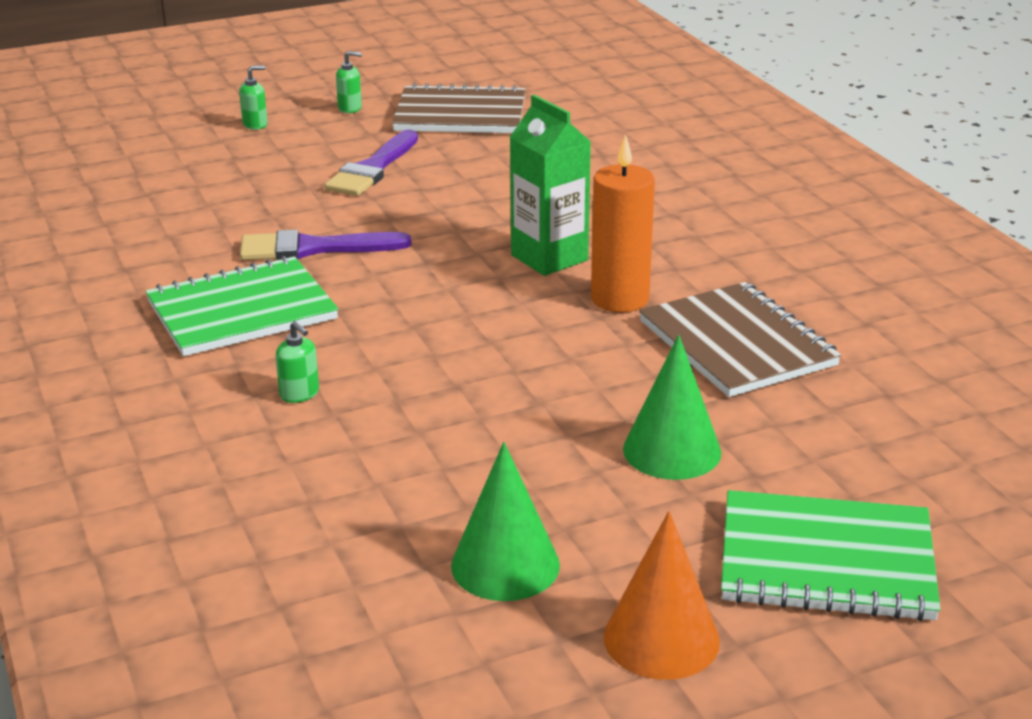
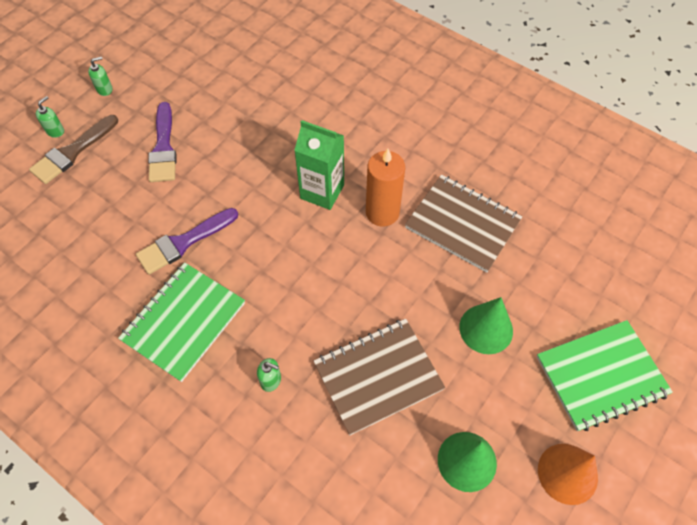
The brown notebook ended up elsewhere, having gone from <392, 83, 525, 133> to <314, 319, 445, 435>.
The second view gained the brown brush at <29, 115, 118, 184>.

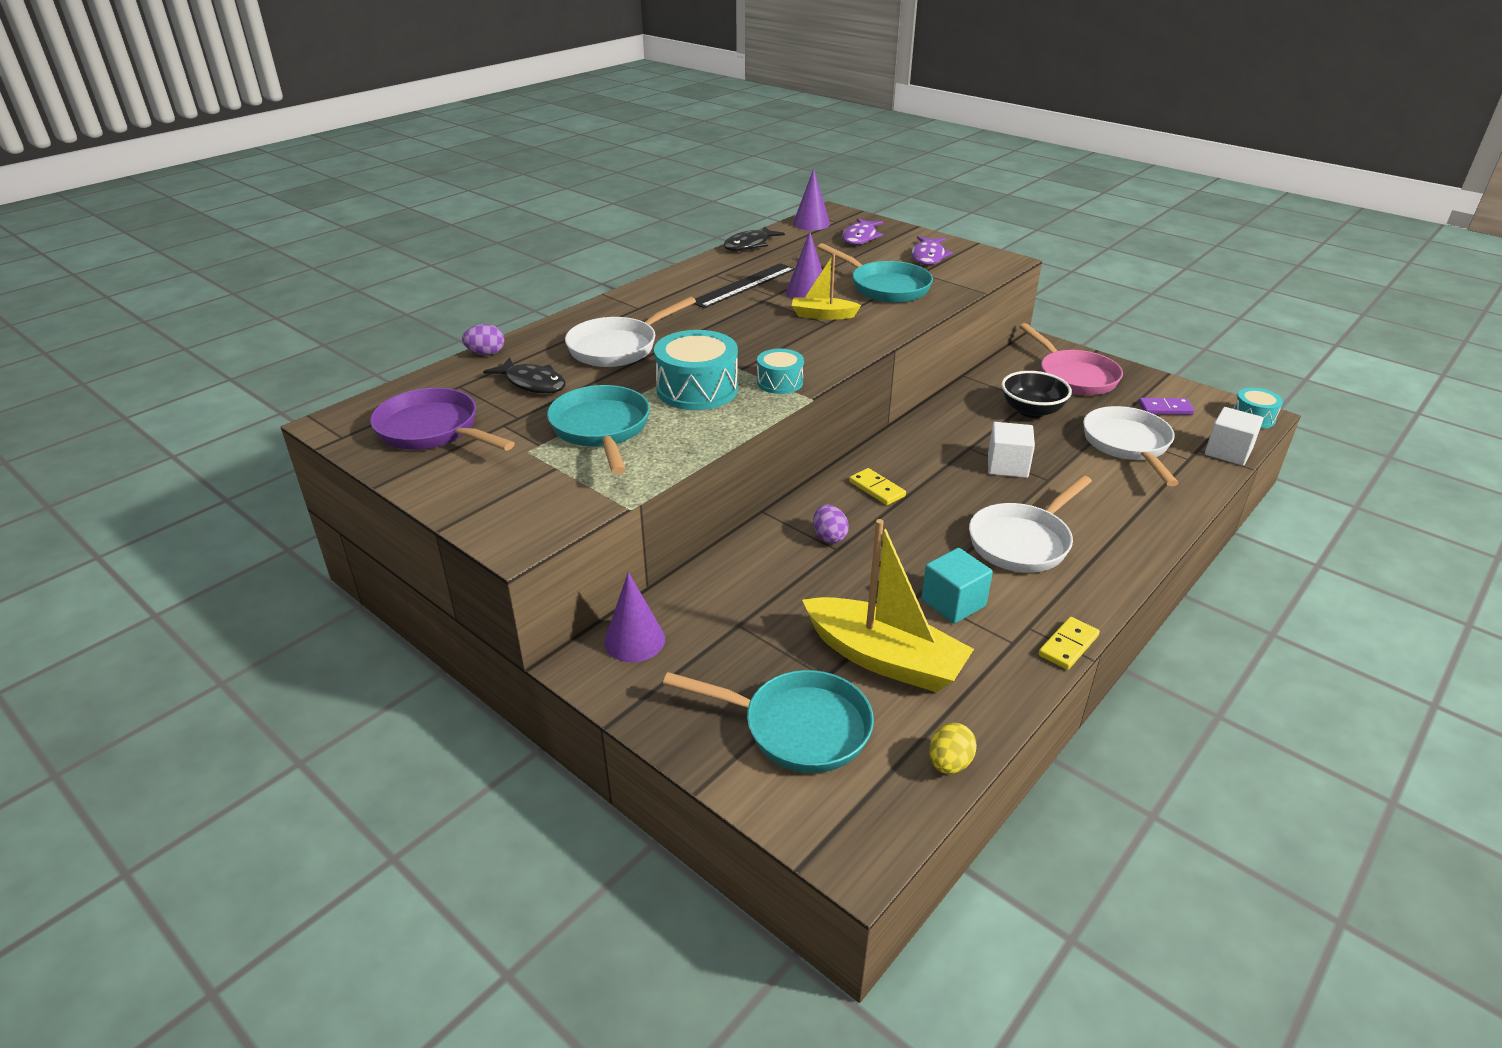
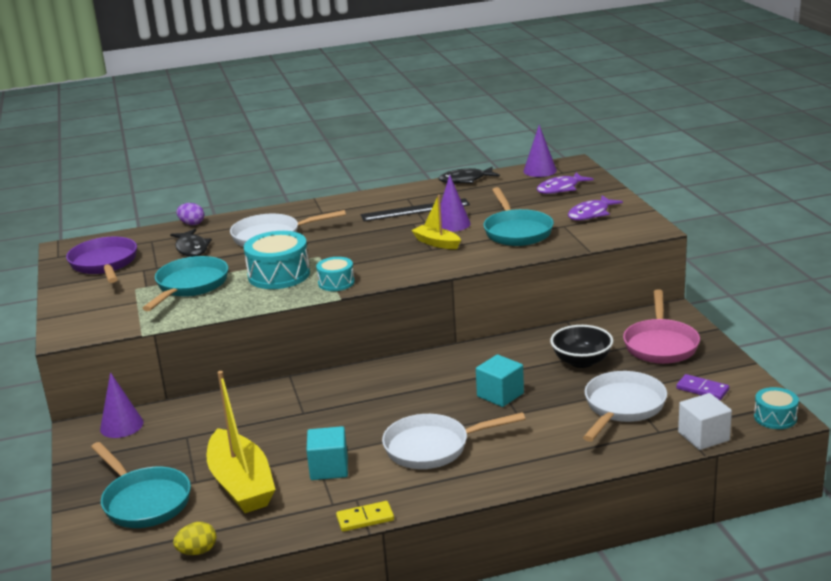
What was the white cube at <988, 422, 1035, 478> turned into the turquoise cube at <476, 354, 524, 407>.
The second view lost the yellow domino at <849, 468, 906, 505>.
The second view lost the purple egg at <813, 505, 849, 544>.

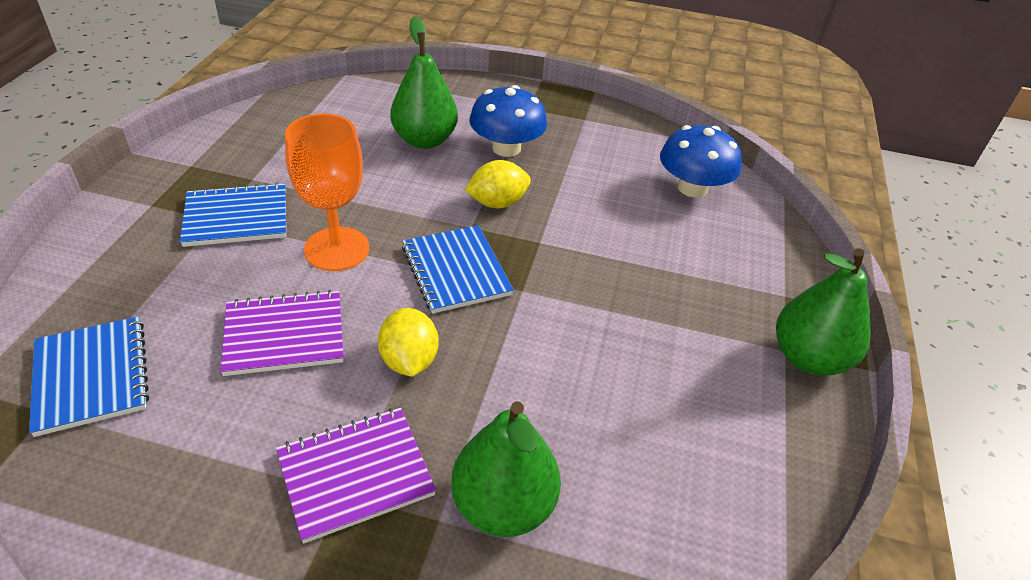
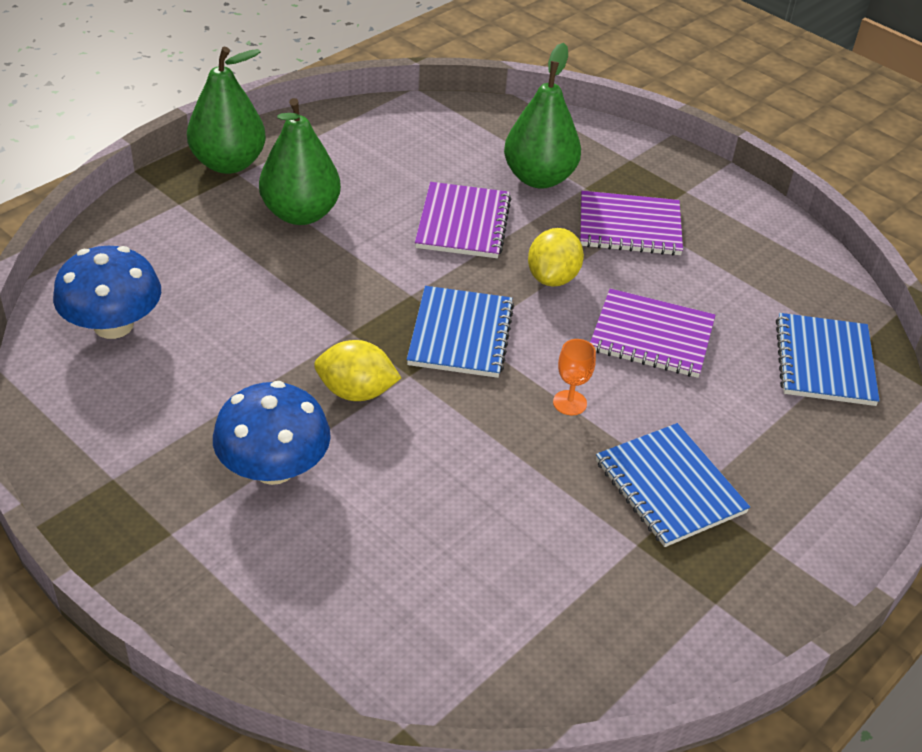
The green pear ended up elsewhere, having gone from <390, 16, 458, 149> to <259, 98, 341, 225>.
The size of the orange goblet at <285, 114, 369, 271> changed by a factor of 0.46.
The blue notebook at <180, 183, 286, 247> ended up facing another way, 45 degrees clockwise from before.
The second view gained the purple notebook at <415, 182, 512, 258>.

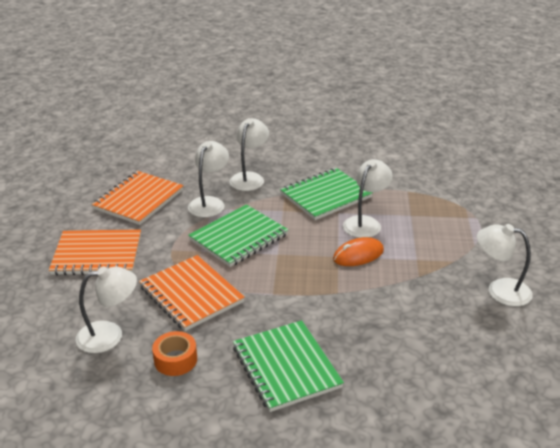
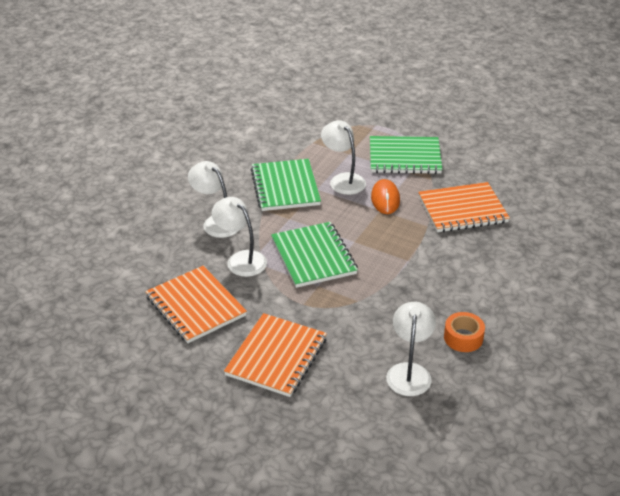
The second view lost the white lamp at <477, 224, 533, 307>.
The orange notebook ended up elsewhere, having gone from <139, 255, 245, 331> to <418, 182, 510, 232>.
The green notebook ended up elsewhere, having gone from <233, 320, 344, 412> to <370, 136, 443, 174>.

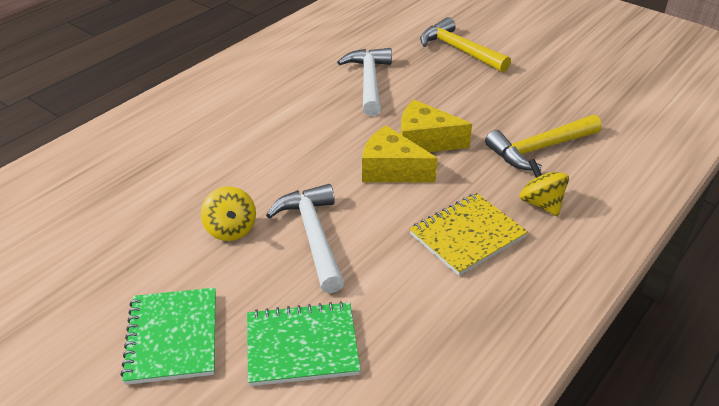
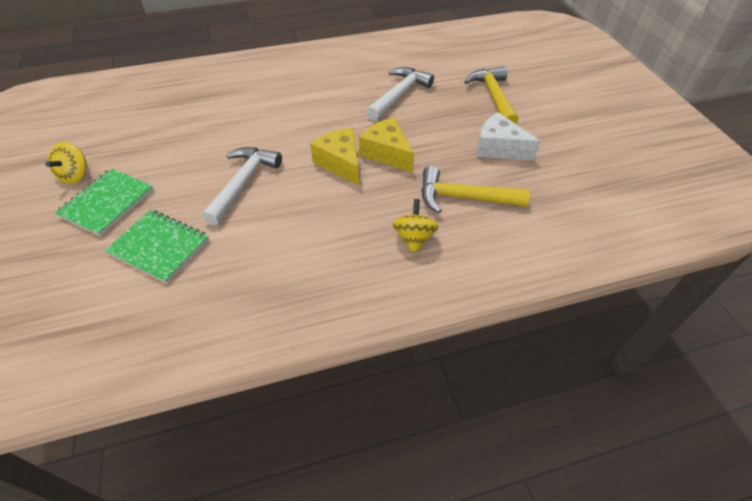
The yellow spinning top ended up elsewhere, having gone from <201, 186, 256, 241> to <45, 142, 87, 184>.
The second view lost the yellow notebook at <410, 193, 528, 276>.
The second view gained the white cheese at <476, 112, 541, 160>.

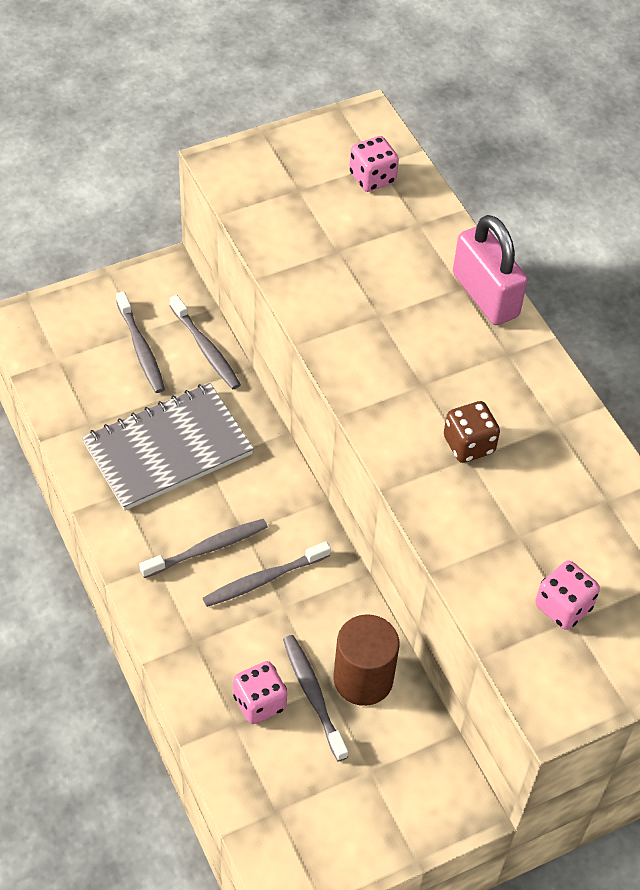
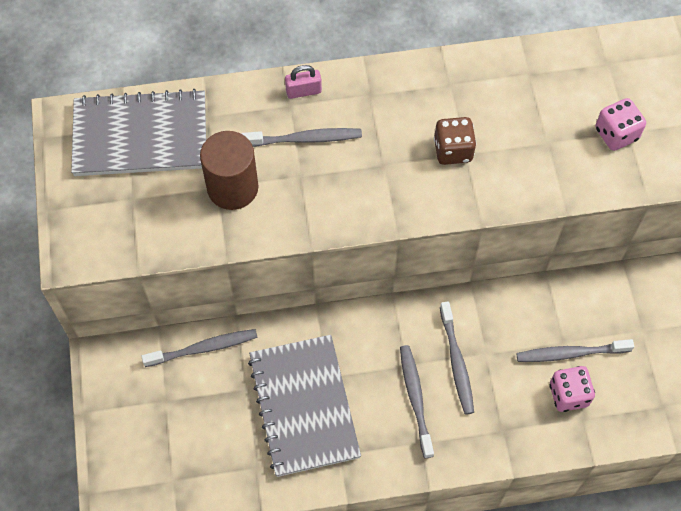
Where the pink dice stood at <349, 136, 399, 192>, the grey notebook came to stand at <71, 89, 206, 176>.
The size of the pink padlock at <453, 215, 528, 325> changed by a factor of 0.48.
The grey toothbrush ended up elsewhere, having gone from <116, 291, 165, 393> to <241, 128, 362, 147>.
The brown cylinder ended up elsewhere, having gone from <333, 614, 399, 706> to <200, 131, 259, 210>.

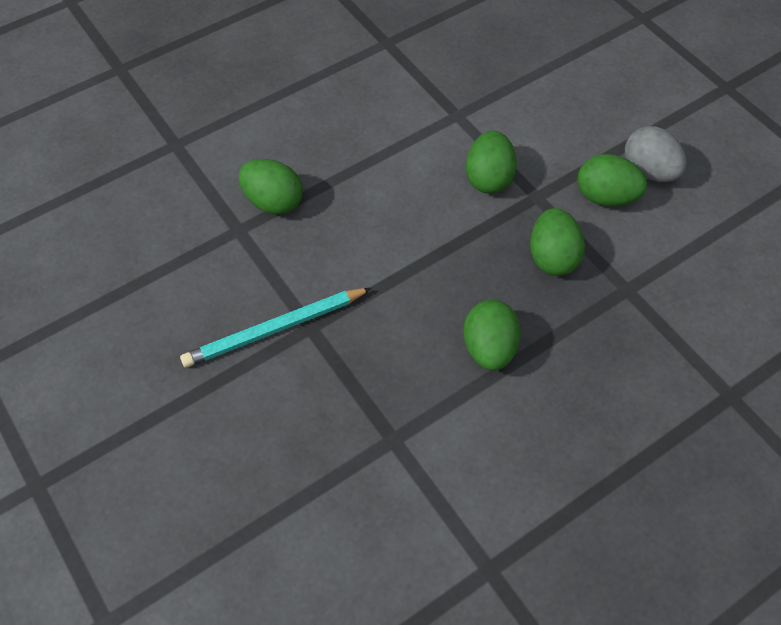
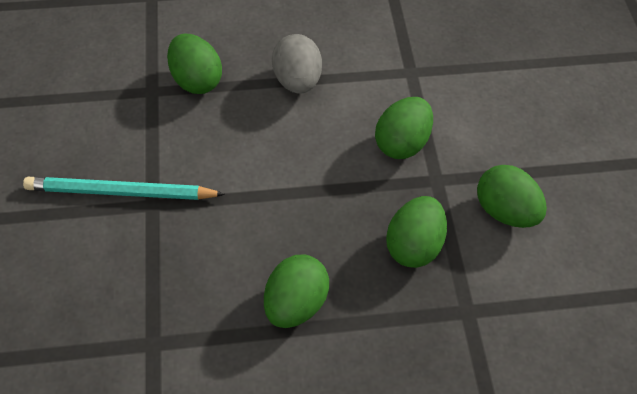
The grey egg ended up elsewhere, having gone from <625, 126, 687, 182> to <272, 34, 322, 94>.

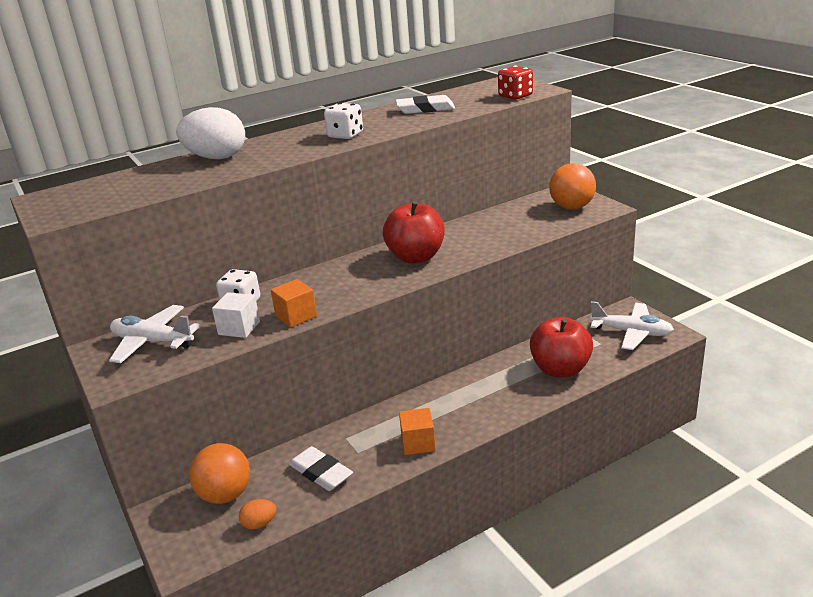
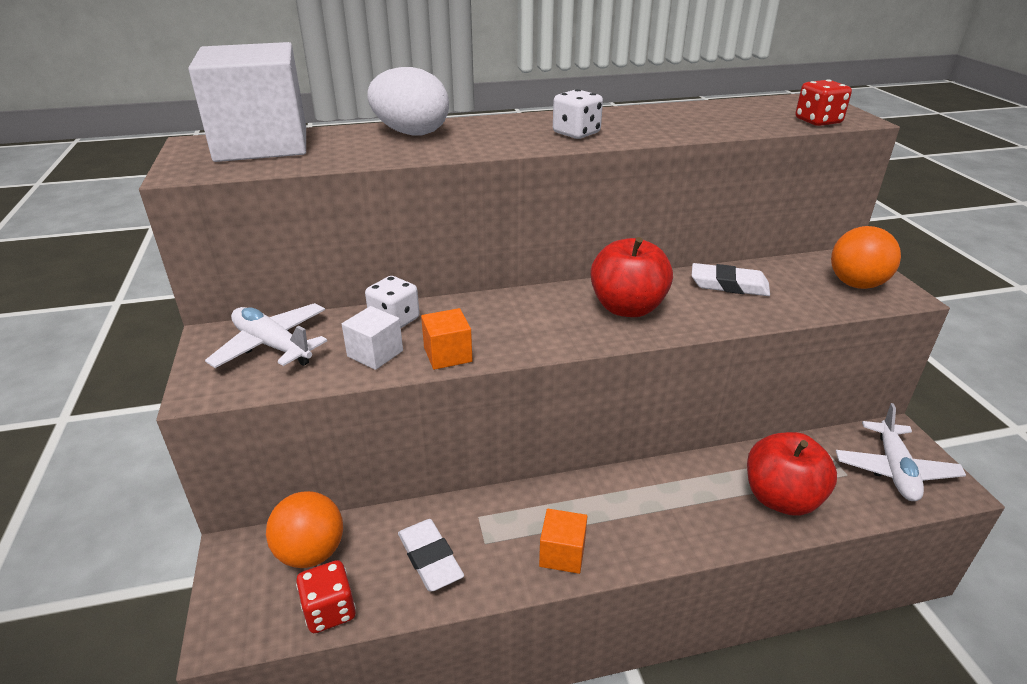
The white eraser ended up elsewhere, having gone from <396, 95, 455, 114> to <692, 263, 770, 296>.
The white plane at <590, 301, 674, 350> ended up facing another way, 60 degrees clockwise from before.
Where the orange egg stood at <239, 499, 276, 530>, the red dice came to stand at <296, 560, 356, 633>.
The second view gained the white cube at <188, 42, 306, 162>.

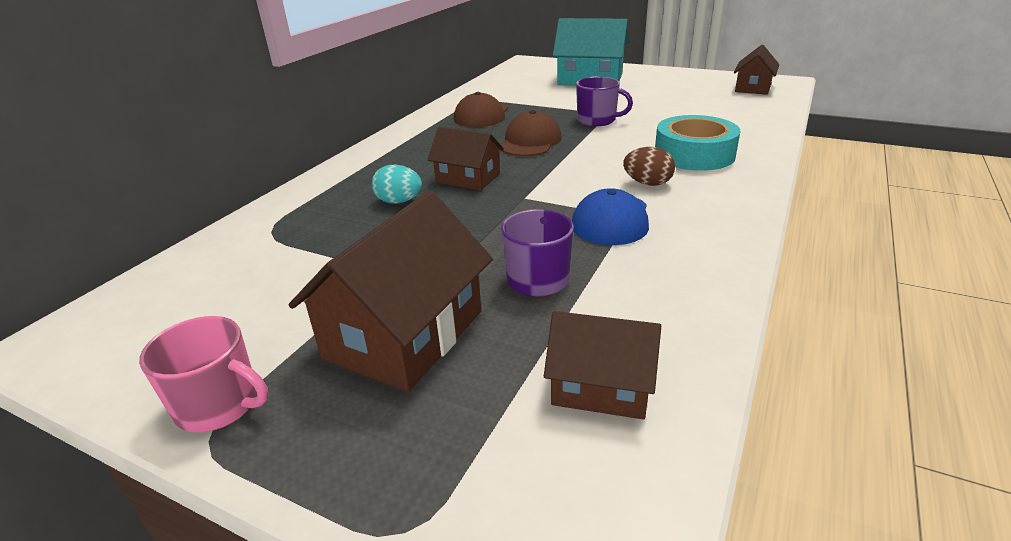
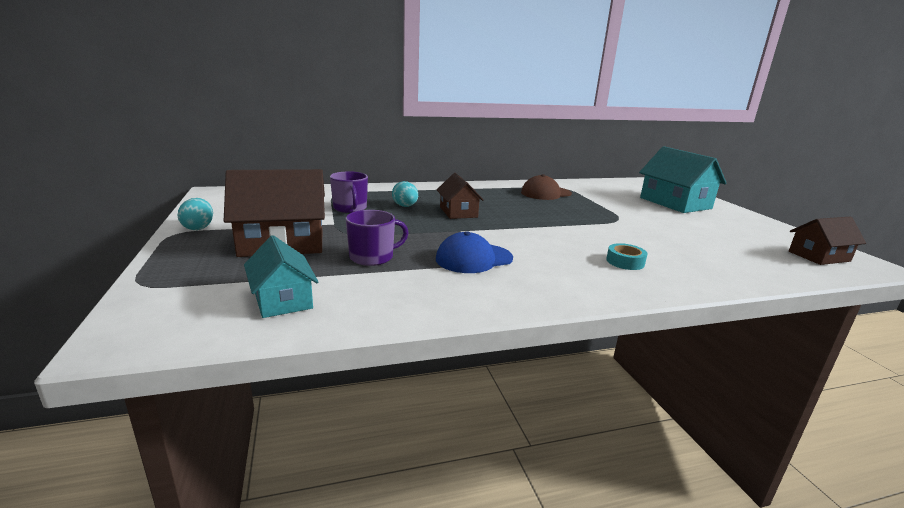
The purple mug ended up elsewhere, having gone from <576, 77, 633, 126> to <330, 171, 368, 213>.
The second view lost the brown cap at <501, 110, 562, 156>.
The size of the turquoise tape at <655, 115, 740, 171> changed by a factor of 0.51.
The second view lost the brown egg at <623, 147, 675, 186>.
What was the brown house at <544, 311, 661, 420> turned into the turquoise house at <244, 235, 319, 318>.
Where the pink mug stood at <139, 316, 268, 432>, the turquoise egg came to stand at <178, 198, 213, 230>.

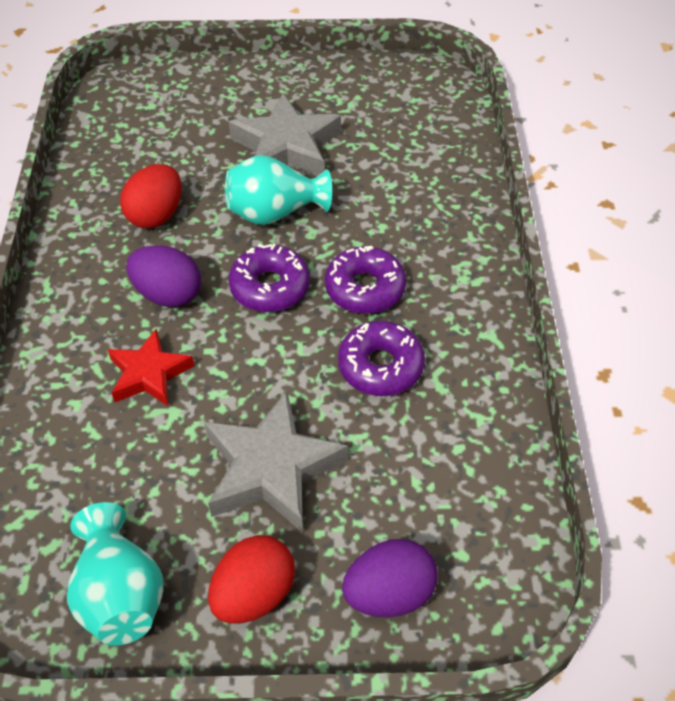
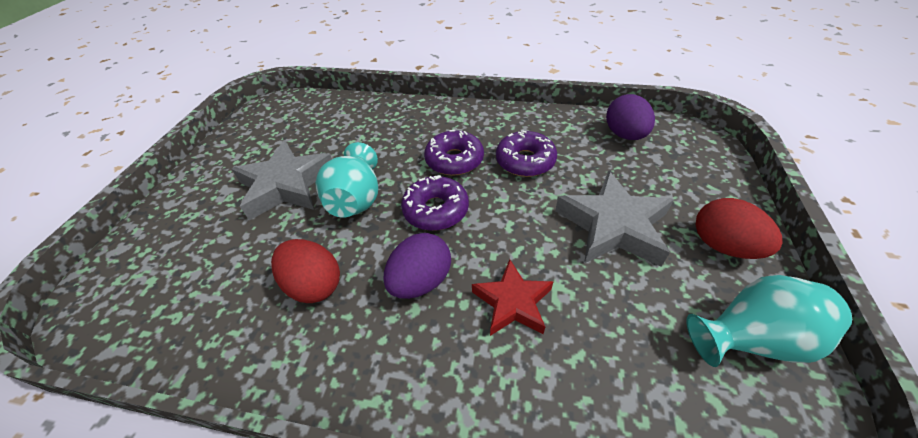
The purple egg ended up elsewhere, having gone from <342, 539, 437, 618> to <606, 94, 655, 140>.

